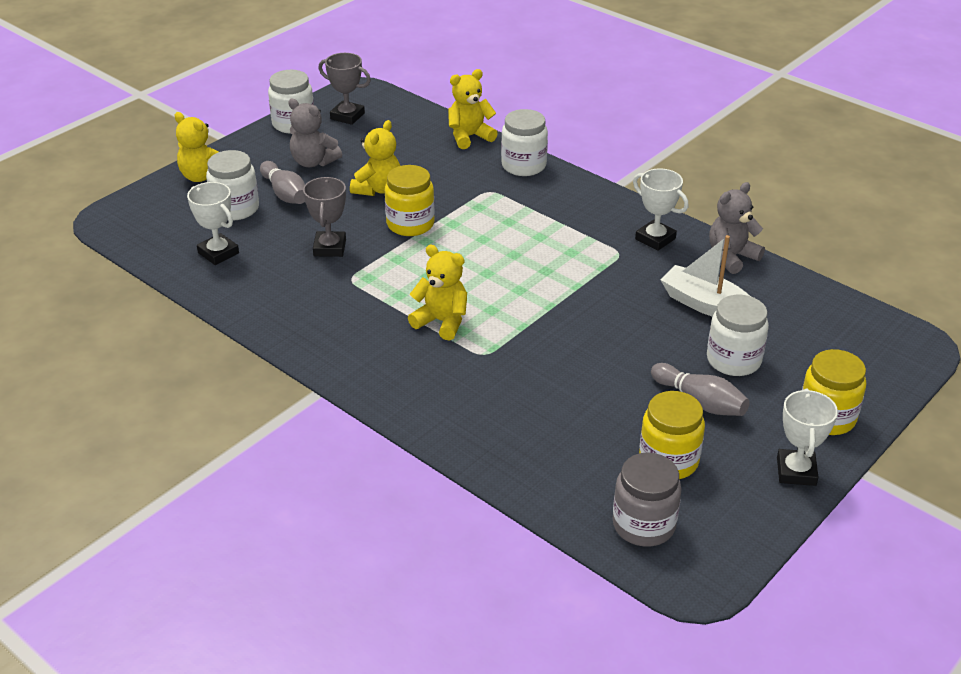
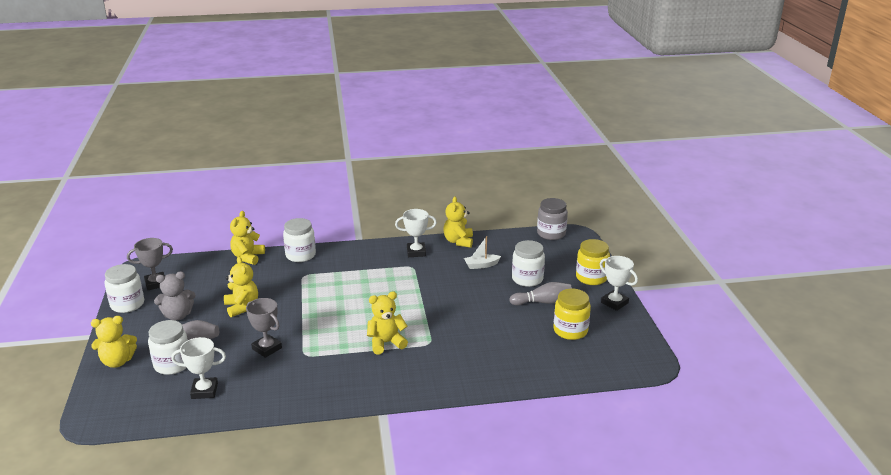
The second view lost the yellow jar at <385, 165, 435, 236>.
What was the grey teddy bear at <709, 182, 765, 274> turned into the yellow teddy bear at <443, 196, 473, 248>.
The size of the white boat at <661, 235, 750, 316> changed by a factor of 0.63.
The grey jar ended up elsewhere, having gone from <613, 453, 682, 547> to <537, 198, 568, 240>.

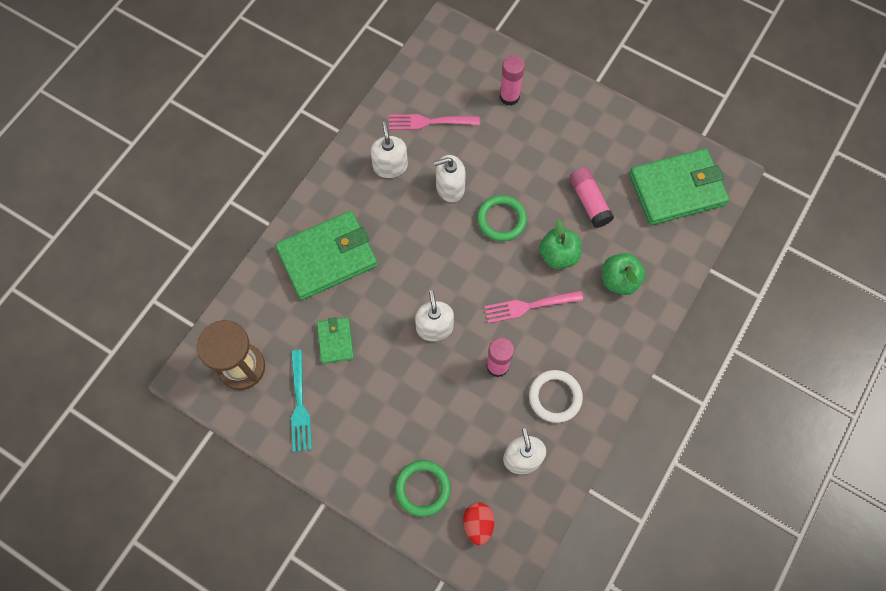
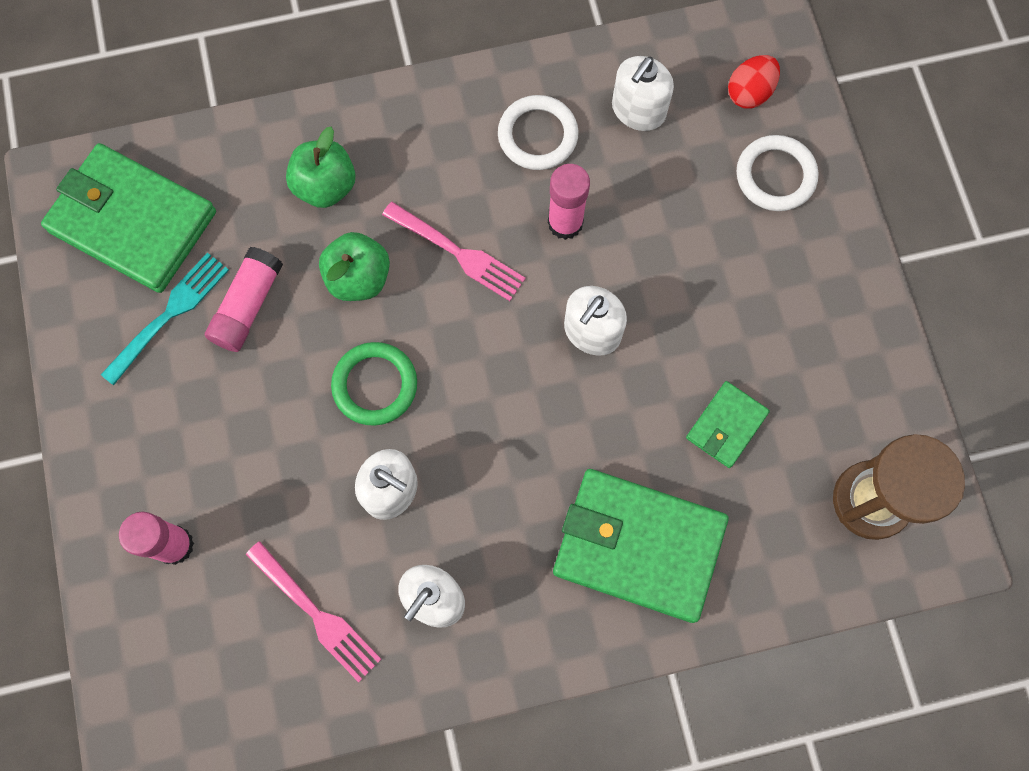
The turquoise fork ended up elsewhere, having gone from <291, 350, 312, 452> to <101, 252, 229, 385>.
What was the green ring at <395, 460, 451, 517> turned into the white ring at <736, 135, 818, 211>.

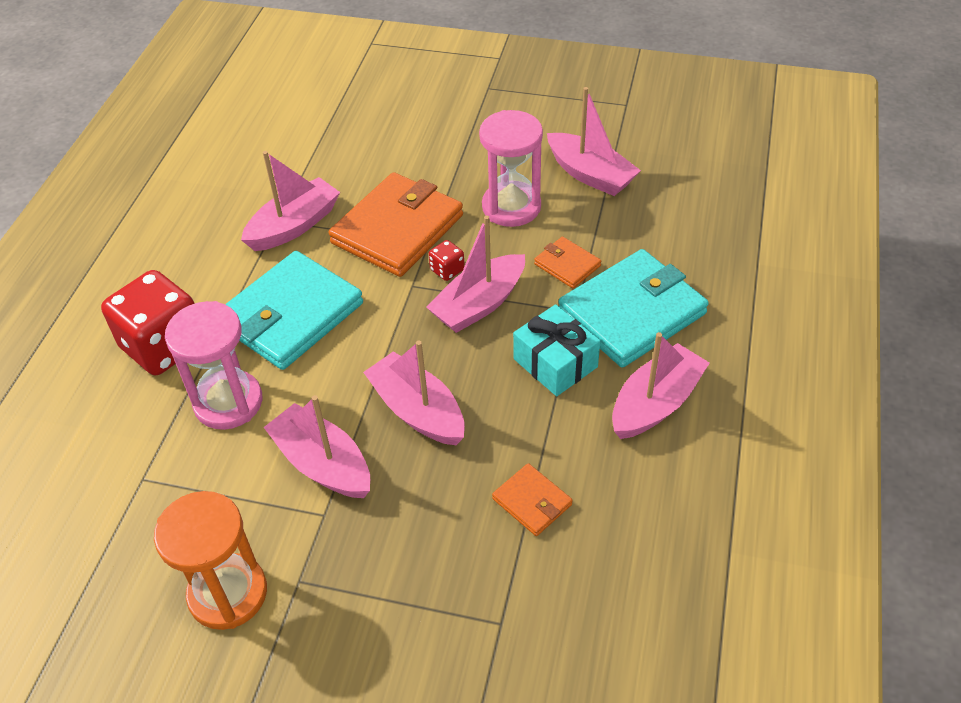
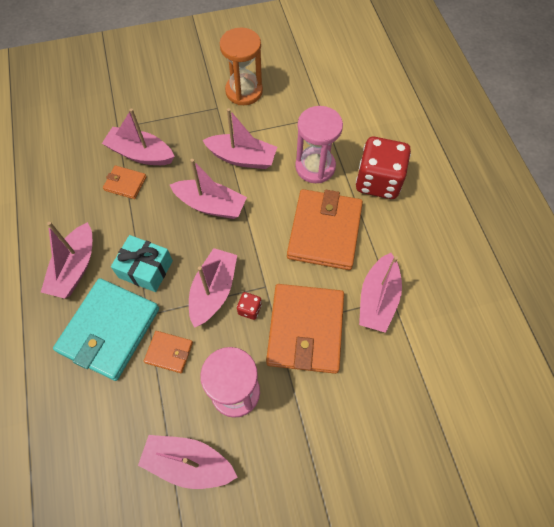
What was the turquoise wallet at <225, 251, 363, 370> turned into the orange wallet at <287, 189, 363, 270>.
The second view gained the pink boat at <102, 109, 175, 165>.

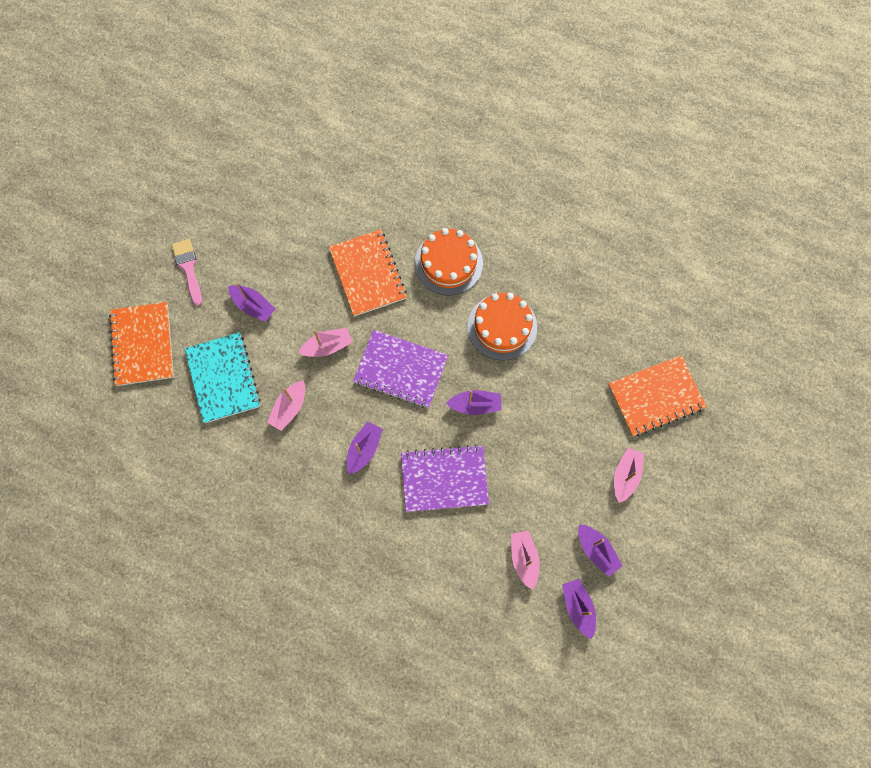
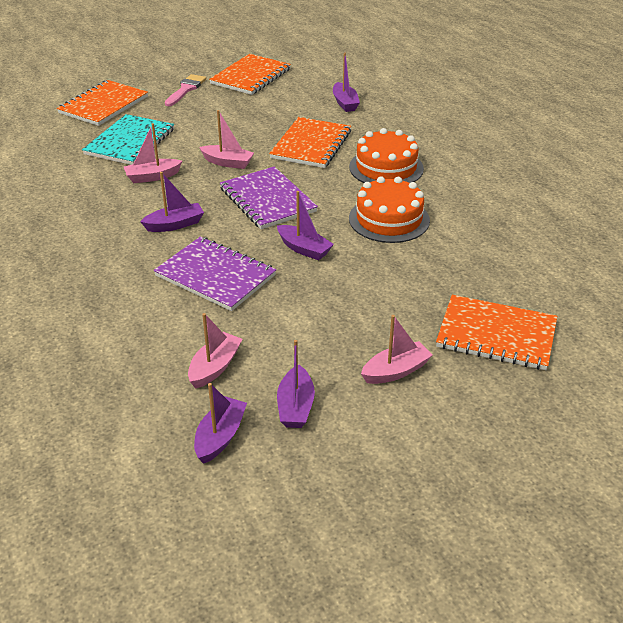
The purple boat ended up elsewhere, having gone from <228, 282, 275, 322> to <333, 53, 360, 112>.
The second view gained the orange notebook at <209, 54, 291, 95>.

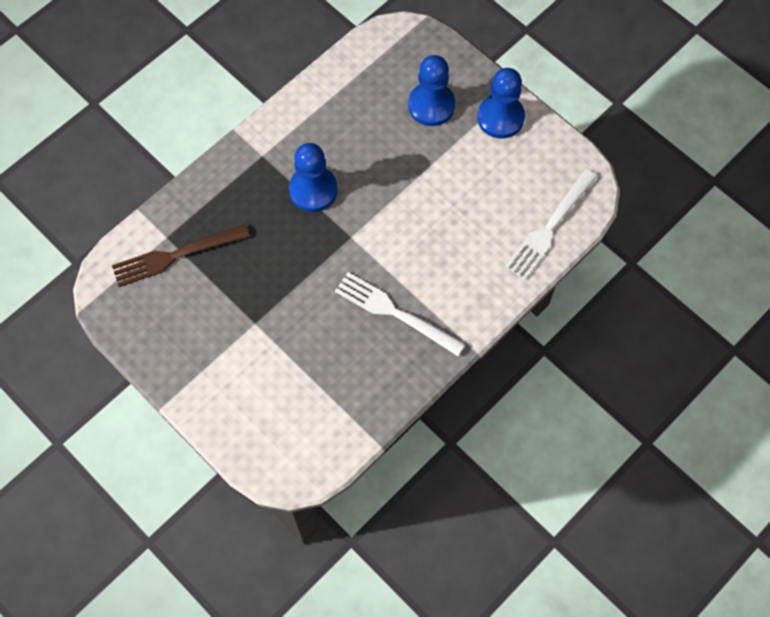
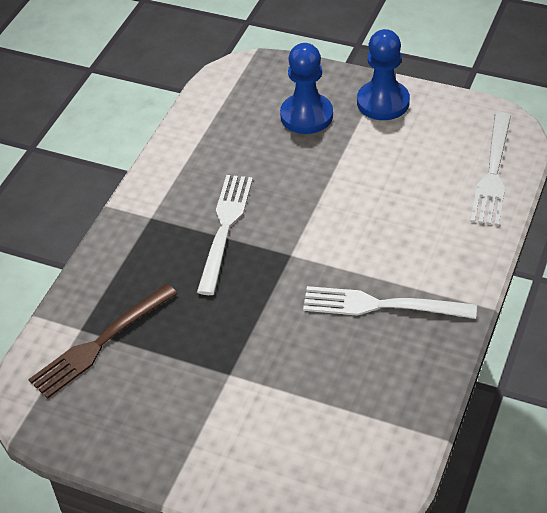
Where the blue pawn stood at <289, 143, 338, 212>, the white fork came to stand at <197, 175, 253, 295>.

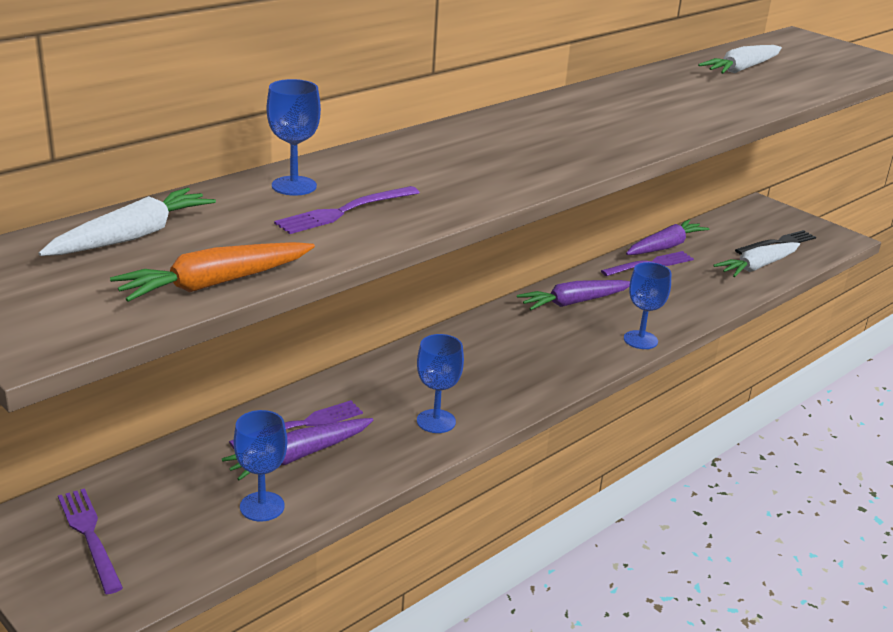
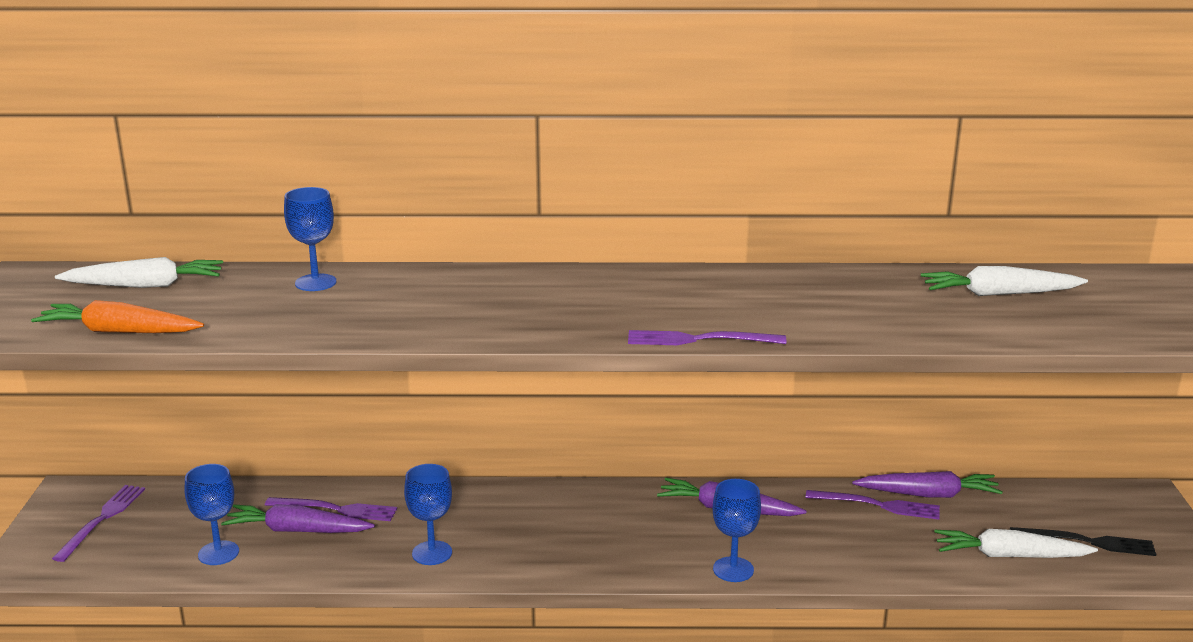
The purple fork ended up elsewhere, having gone from <274, 186, 420, 234> to <628, 330, 786, 345>.

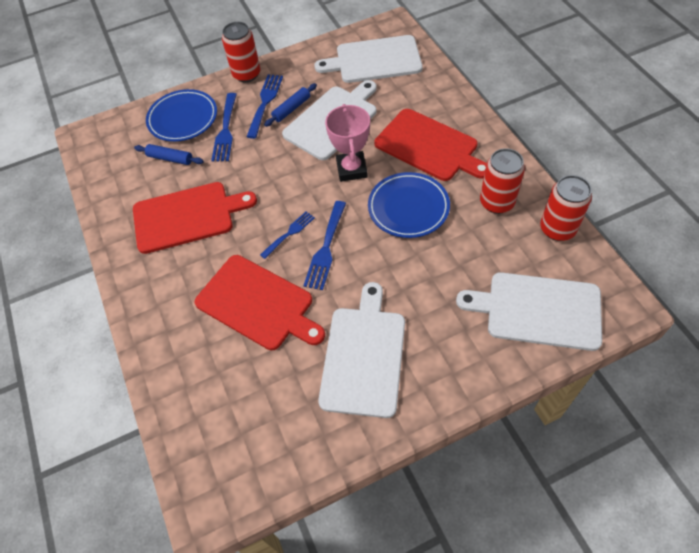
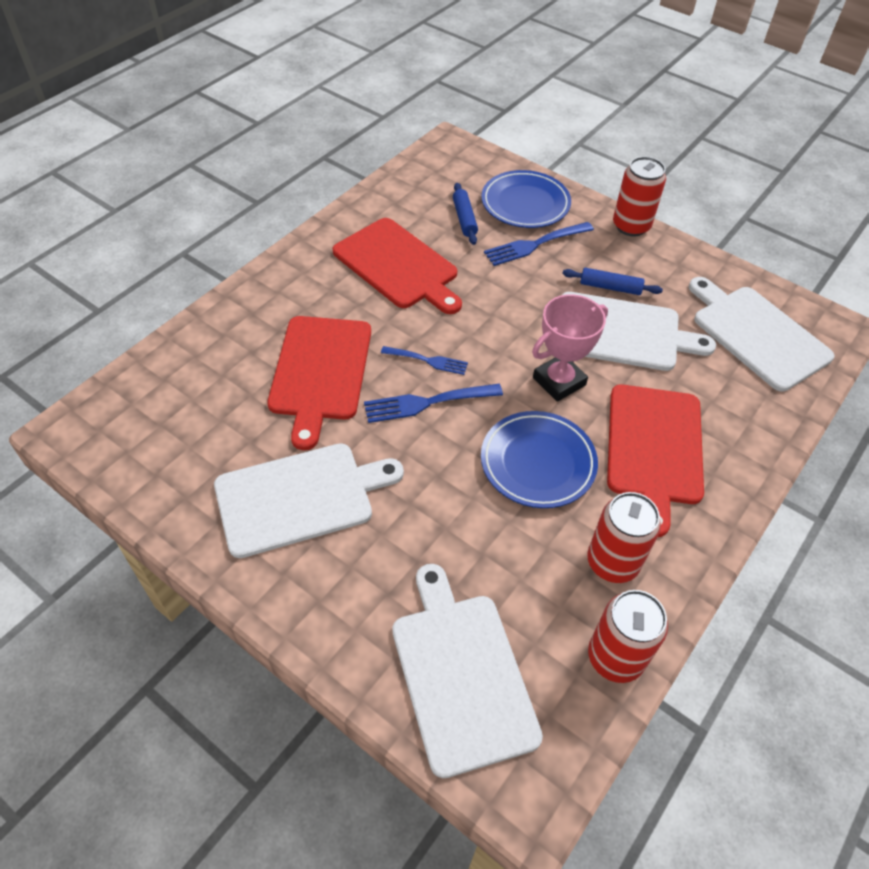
The second view lost the blue fork at <246, 74, 283, 139>.

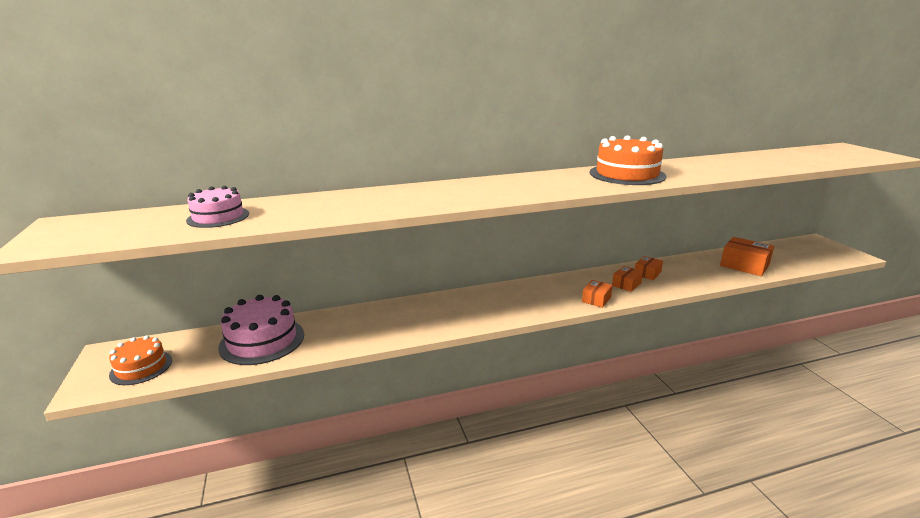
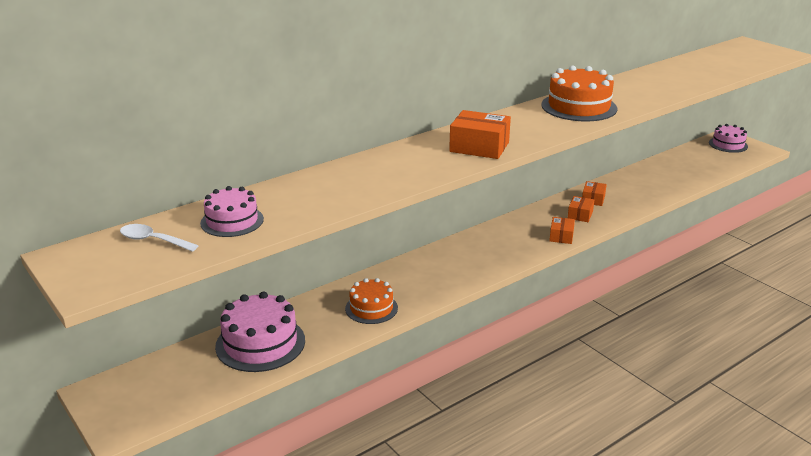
The orange box ended up elsewhere, having gone from <720, 237, 774, 276> to <449, 110, 511, 159>.
The orange cake ended up elsewhere, having gone from <109, 335, 172, 385> to <345, 278, 398, 324>.
The second view gained the pink cake at <709, 124, 748, 153>.
The second view gained the white spoon at <120, 224, 199, 252>.

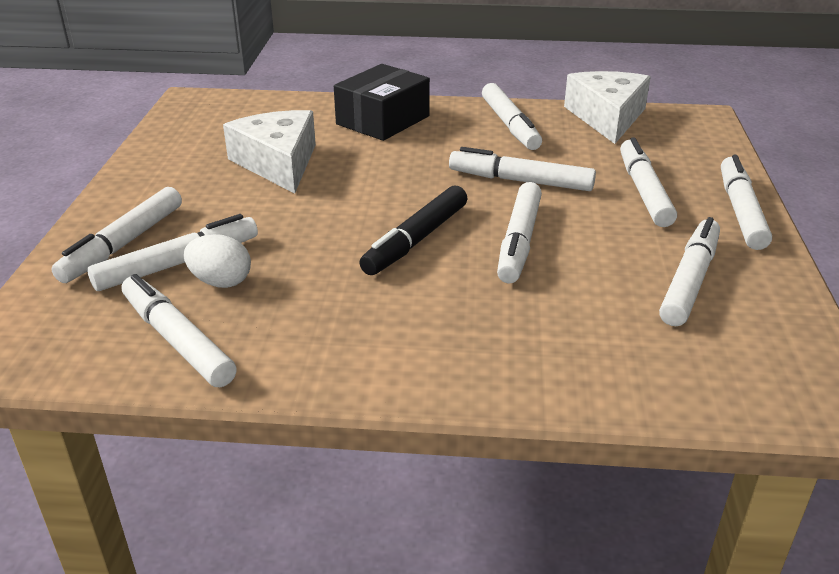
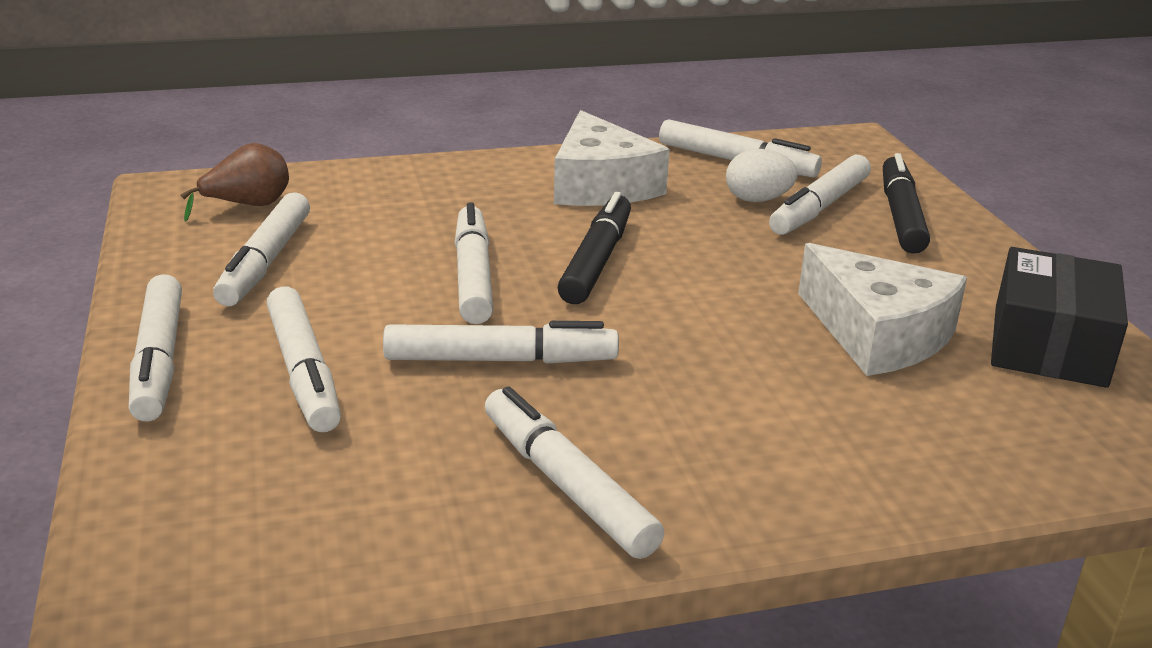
The black box ended up elsewhere, having gone from <334, 64, 430, 141> to <991, 247, 1128, 388>.
The white cheese ended up elsewhere, having gone from <564, 71, 651, 144> to <554, 110, 670, 206>.
What was the white marker at <51, 187, 182, 283> turned into the black marker at <883, 153, 930, 254>.
The second view gained the brown pear at <181, 143, 289, 222>.

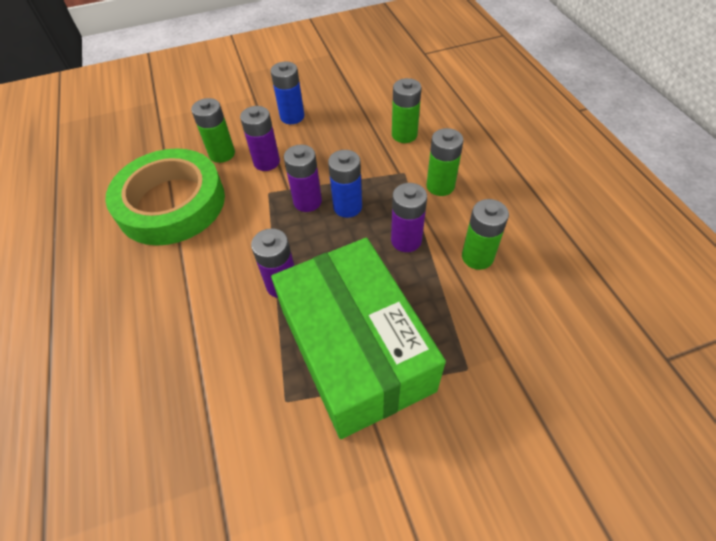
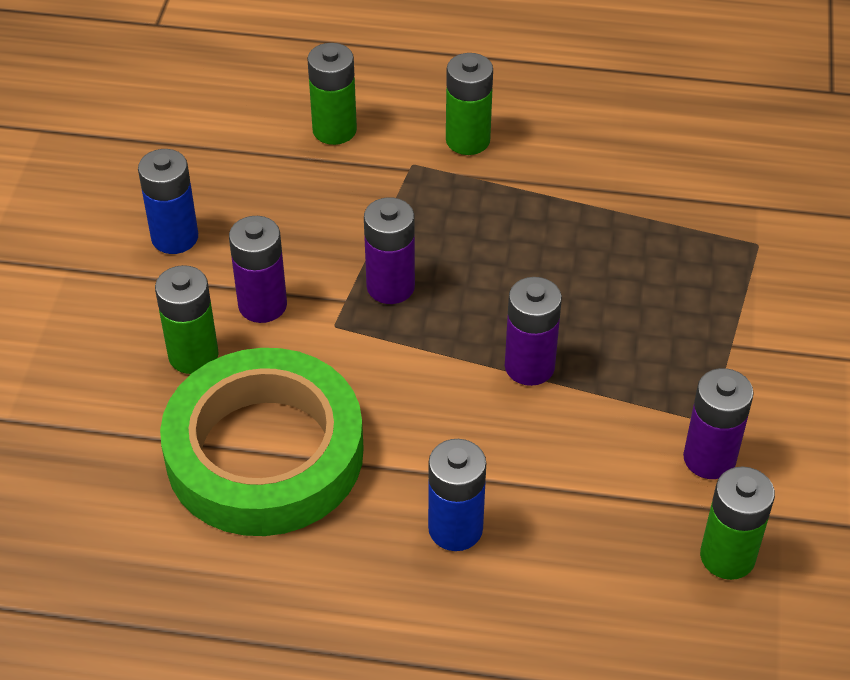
The blue battery ended up elsewhere, having gone from <328, 150, 362, 218> to <428, 439, 486, 551>.
The purple battery ended up elsewhere, having gone from <391, 183, 427, 252> to <683, 368, 754, 479>.
The green battery ended up elsewhere, having gone from <462, 199, 509, 270> to <700, 467, 775, 580>.
The second view lost the green box at <271, 238, 446, 439>.

